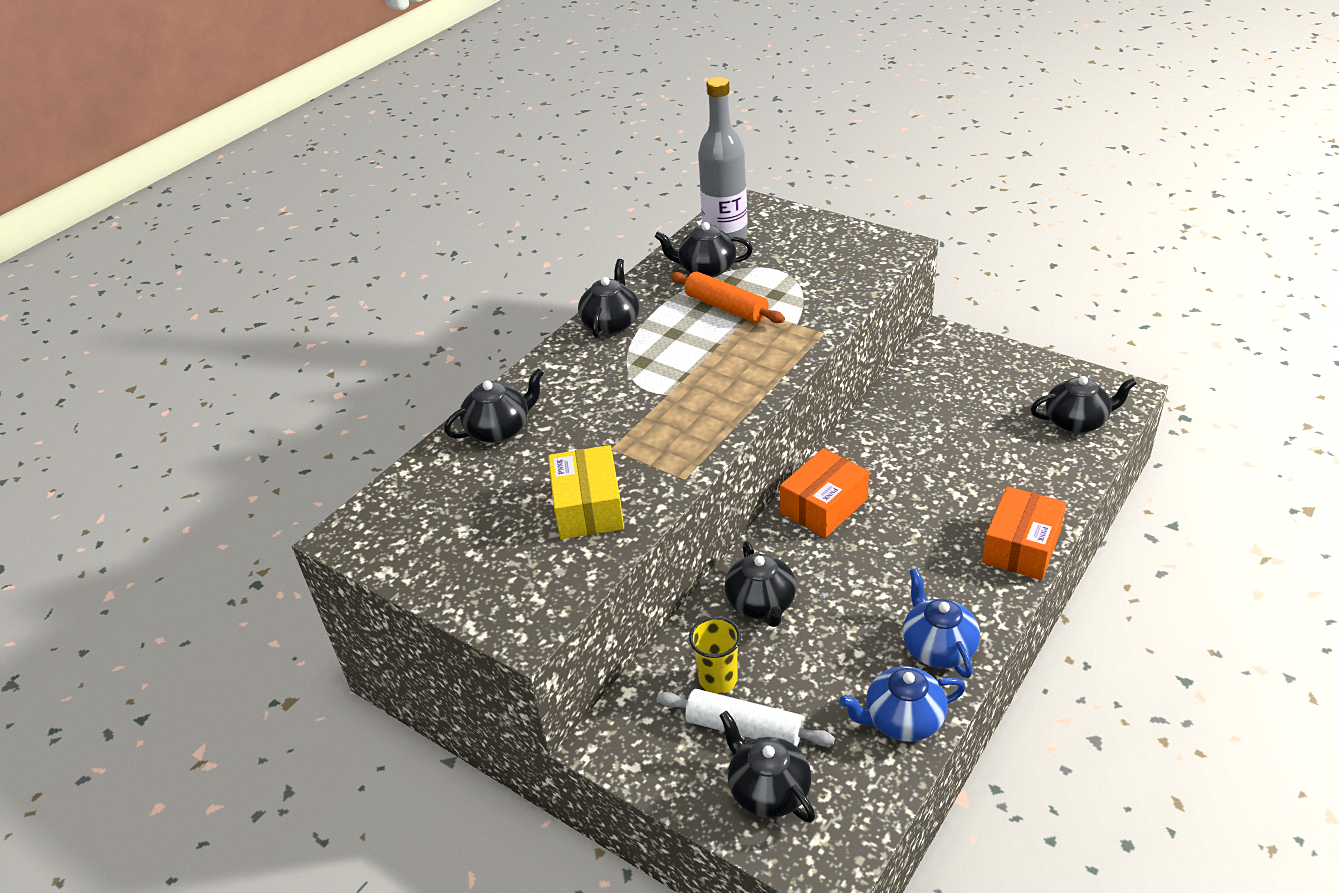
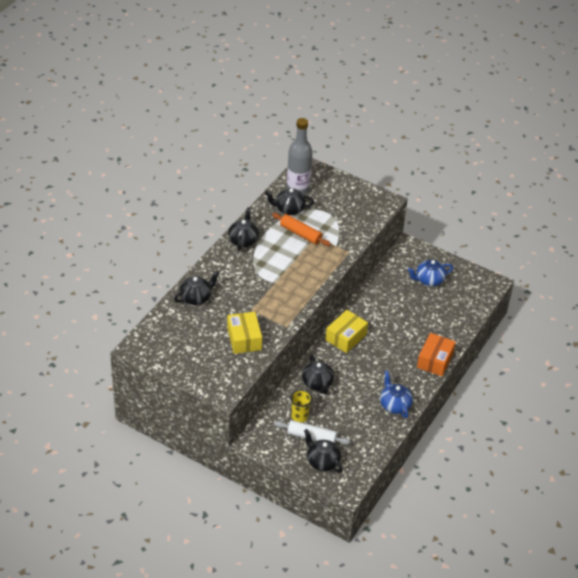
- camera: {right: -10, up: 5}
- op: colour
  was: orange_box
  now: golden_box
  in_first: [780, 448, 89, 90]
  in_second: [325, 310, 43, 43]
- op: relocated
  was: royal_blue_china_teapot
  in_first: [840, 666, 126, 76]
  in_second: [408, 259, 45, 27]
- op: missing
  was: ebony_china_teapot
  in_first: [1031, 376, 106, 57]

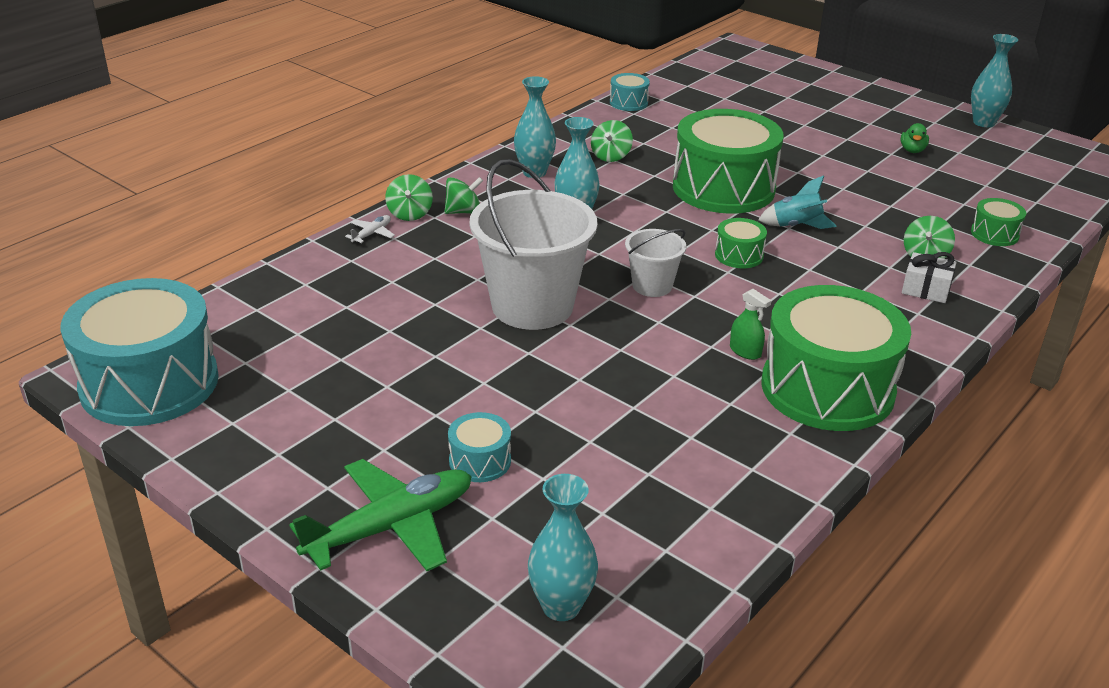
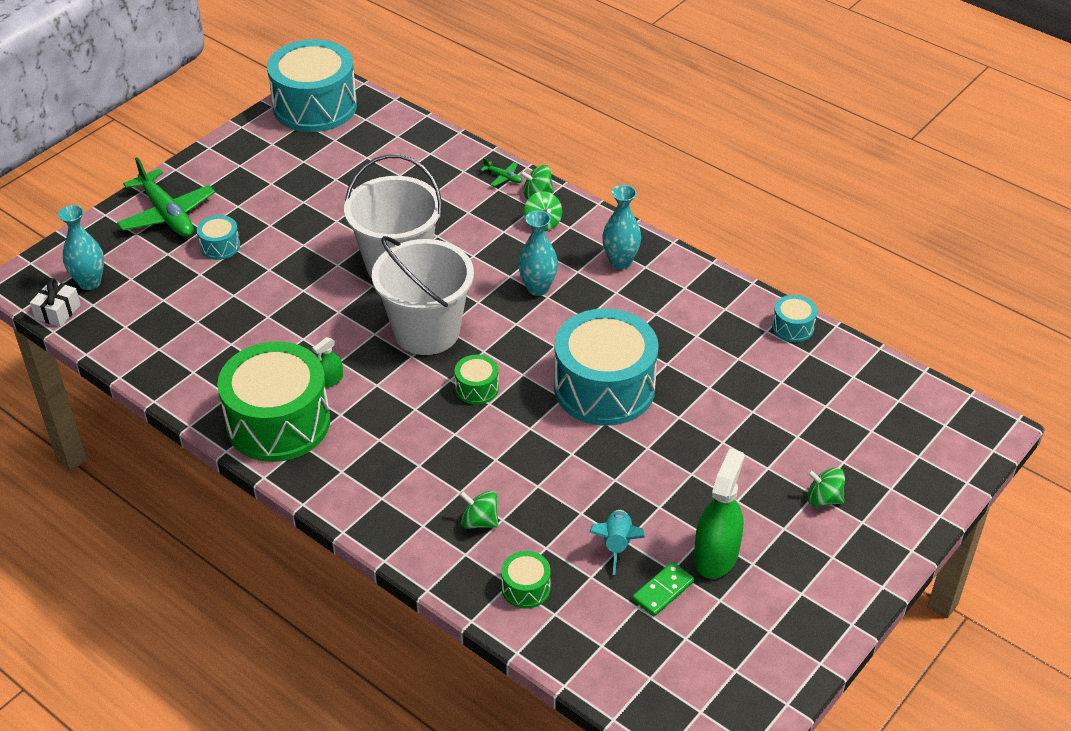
- camera: {right: 90, up: 10}
- op: colour
  was: white_plane
  now: leaf-green_plane
  in_first: [345, 215, 50, 28]
  in_second: [480, 158, 42, 29]
- op: relocated
  was: leaf-green_toy_top
  in_first: [591, 120, 42, 42]
  in_second: [807, 468, 38, 39]
- op: size
  was: white_bucket
  in_first: [625, 229, 61, 68]
  in_second: [372, 236, 102, 119]
  ratio: 1.98
- op: colour
  was: leaf-green_snare_drum
  now: aqua_snare_drum
  in_first: [673, 109, 111, 105]
  in_second: [554, 308, 105, 118]
- op: relocated
  was: aqua_spaceship
  in_first: [758, 175, 79, 54]
  in_second: [589, 510, 56, 65]
- op: exchanged
  was: leaf-green_duck
  now: leaf-green_spray_bottle
  in_first: [901, 123, 28, 30]
  in_second: [694, 449, 50, 130]
- op: relocated
  was: white_wrapped_gift
  in_first: [902, 252, 55, 51]
  in_second: [30, 278, 51, 49]
- op: missing
  was: aqua_flower_vase
  in_first: [971, 34, 47, 93]
- op: appeared
  now: leaf-green_domino_tile
  in_second: [632, 562, 62, 54]

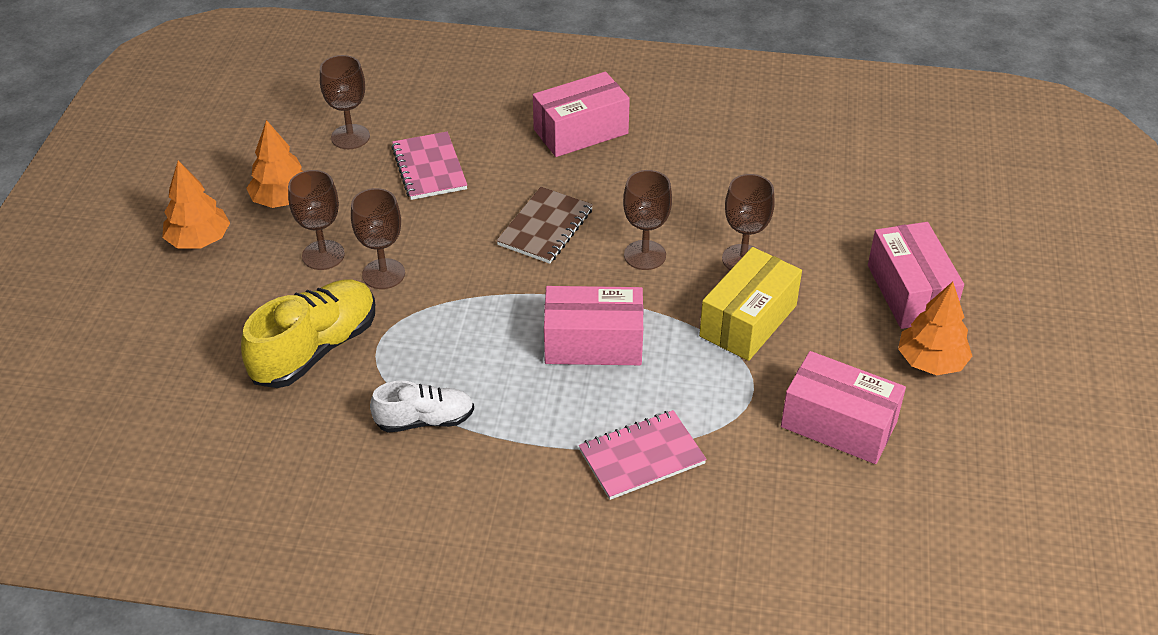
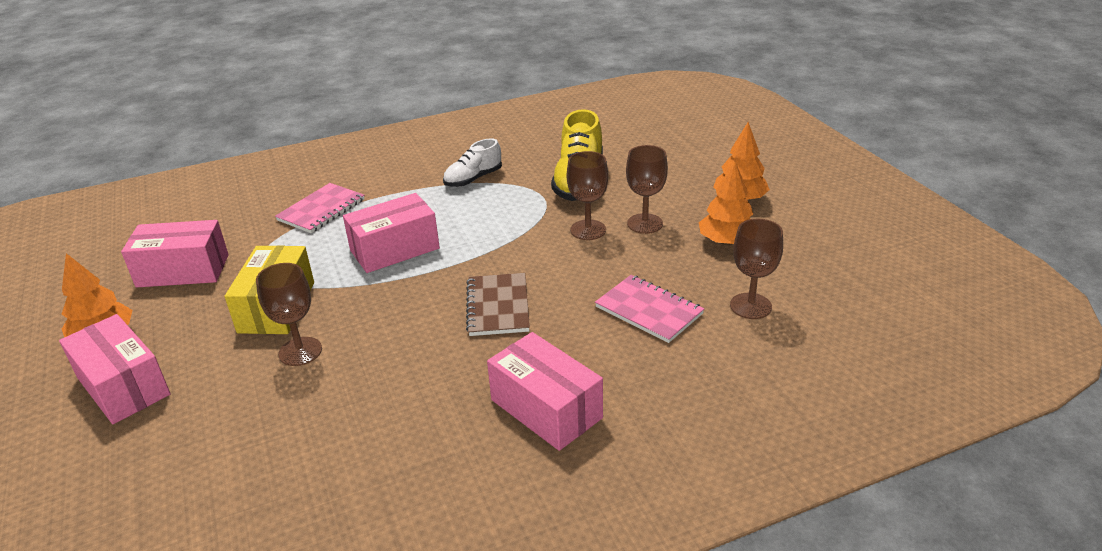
- camera: {right: 150, up: -10}
- op: spun
  was: rose-pink_box
  in_first: [533, 72, 97, 85]
  in_second: [487, 332, 116, 119]
  clockwise: -75
- op: missing
  was: russet_goblet
  in_first: [623, 170, 49, 100]

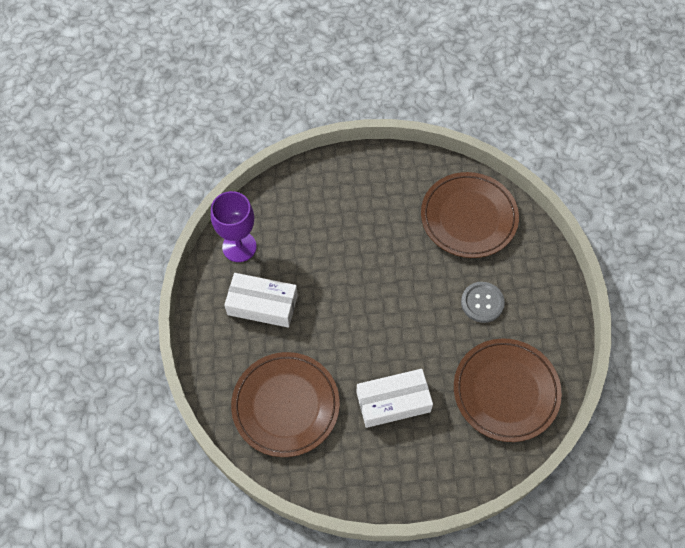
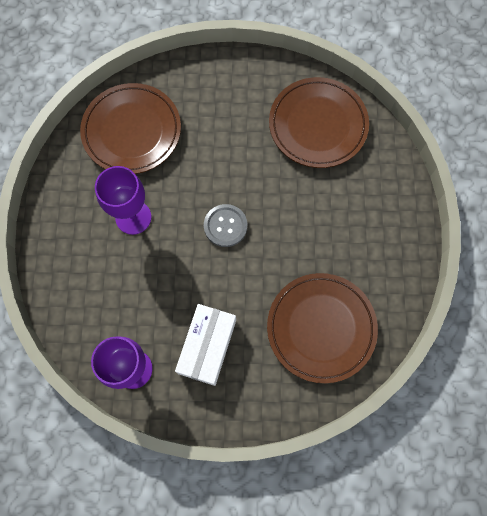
- camera: {right: -85, up: 10}
- op: missing
  was: white_box
  in_first: [356, 369, 77, 59]
- op: relocated
  was: grey_button
  in_first: [461, 282, 44, 41]
  in_second: [204, 204, 43, 43]
- op: appeared
  now: royal_purple_goblet
  in_second: [95, 166, 56, 69]

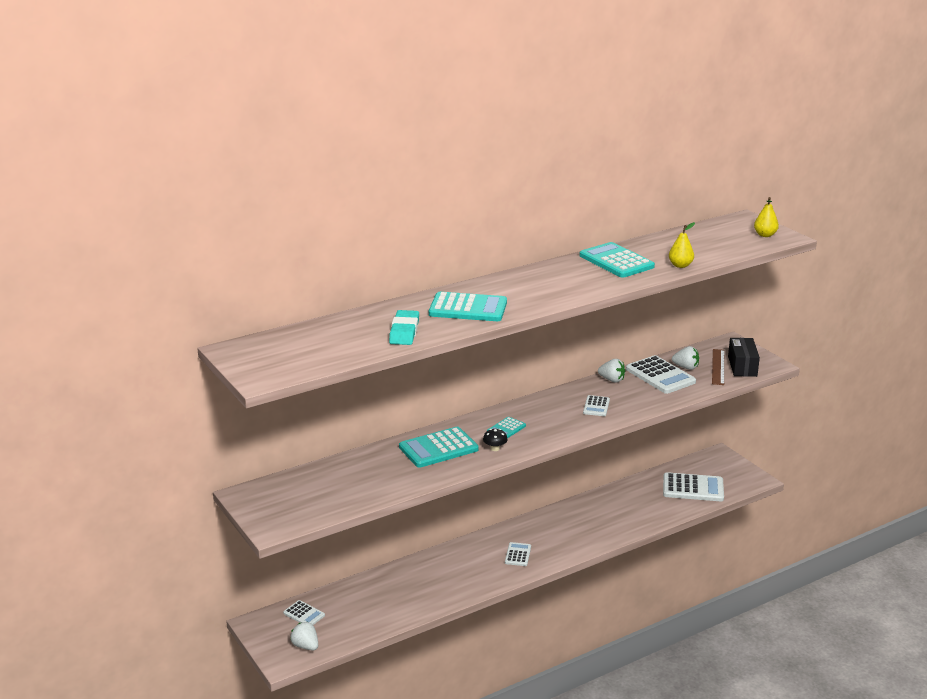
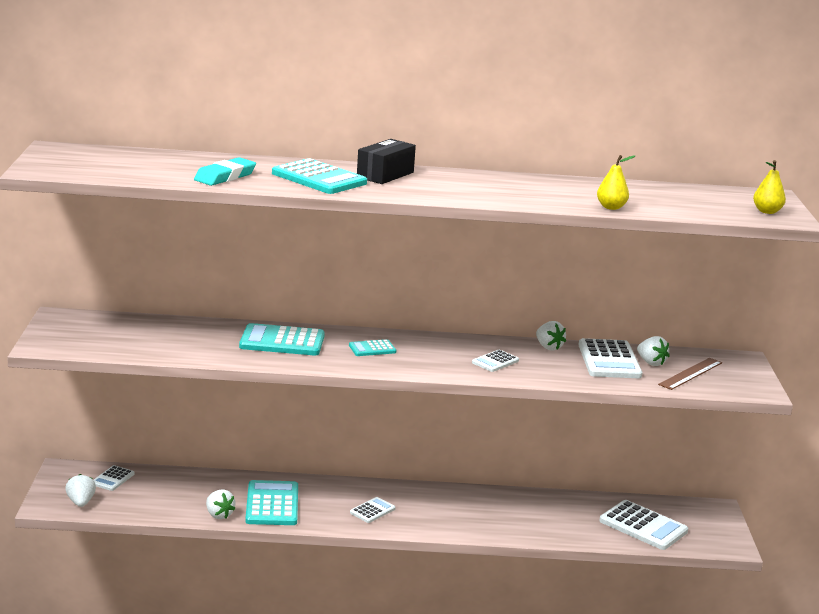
- camera: {right: 30, up: -5}
- op: spun
  was: white_adding_machine
  in_first: [283, 600, 42, 25]
  in_second: [93, 465, 42, 26]
  clockwise: 45
- op: missing
  was: ebony_fungus
  in_first: [483, 429, 25, 22]
- op: relocated
  was: aqua_adding_machine
  in_first: [580, 242, 75, 36]
  in_second: [245, 480, 53, 45]
- op: relocated
  was: ebony_box
  in_first: [728, 338, 32, 39]
  in_second: [357, 139, 59, 45]
- op: appeared
  now: white_toy_strawberry
  in_second: [206, 489, 29, 30]

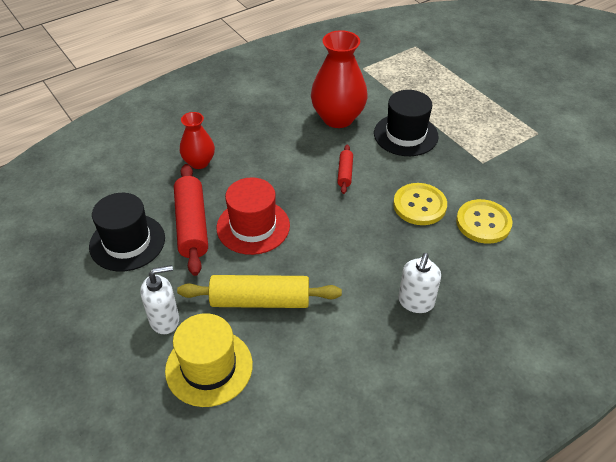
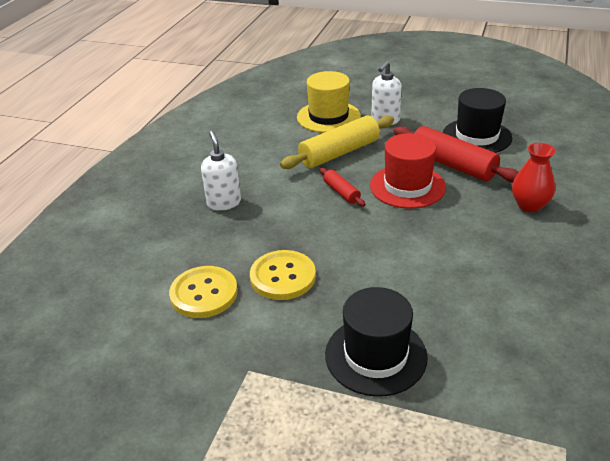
- camera: {right: 145, up: -10}
- op: missing
  was: crimson_flower_vase
  in_first: [311, 30, 57, 98]
- op: relocated
  was: crimson_dough_roller
  in_first: [337, 145, 16, 49]
  in_second: [320, 168, 45, 39]

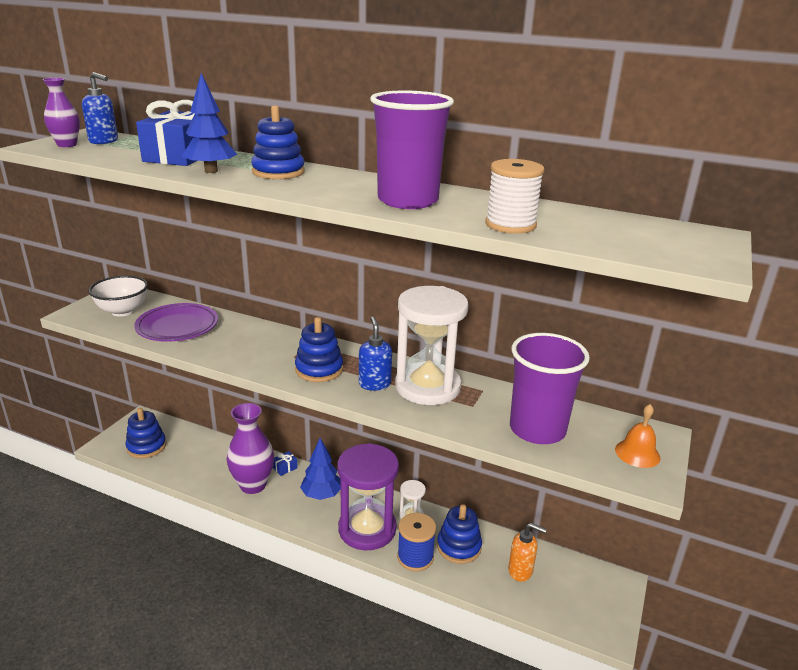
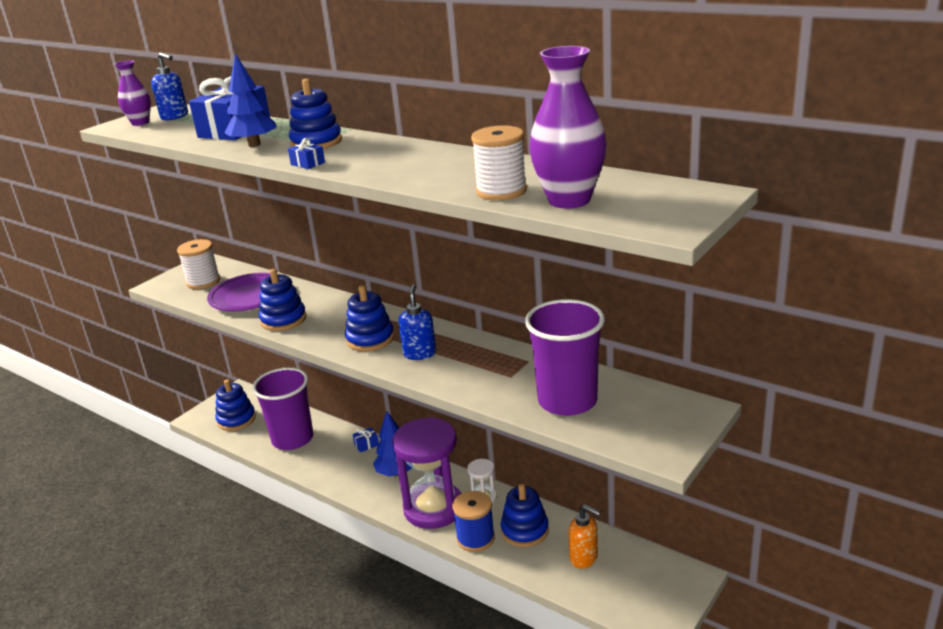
- camera: {right: 15, up: 0}
- op: exchanged
  was: white_serving_bowl
  now: white_reel_of_thread
  in_first: [89, 275, 59, 42]
  in_second: [177, 239, 43, 50]
- op: relocated
  was: royal_purple_flower_vase
  in_first: [227, 403, 47, 91]
  in_second: [529, 46, 78, 163]
- op: relocated
  was: royal_purple_cup
  in_first: [370, 91, 84, 118]
  in_second: [252, 367, 61, 83]
- op: missing
  was: white_hourglass
  in_first: [395, 286, 74, 119]
- op: missing
  was: orange_school_bell
  in_first: [615, 404, 45, 64]
- op: appeared
  now: royal_blue_stacking_rings
  in_second: [259, 269, 47, 62]
- op: appeared
  now: royal_blue_wrapped_gift
  in_second: [288, 138, 37, 31]

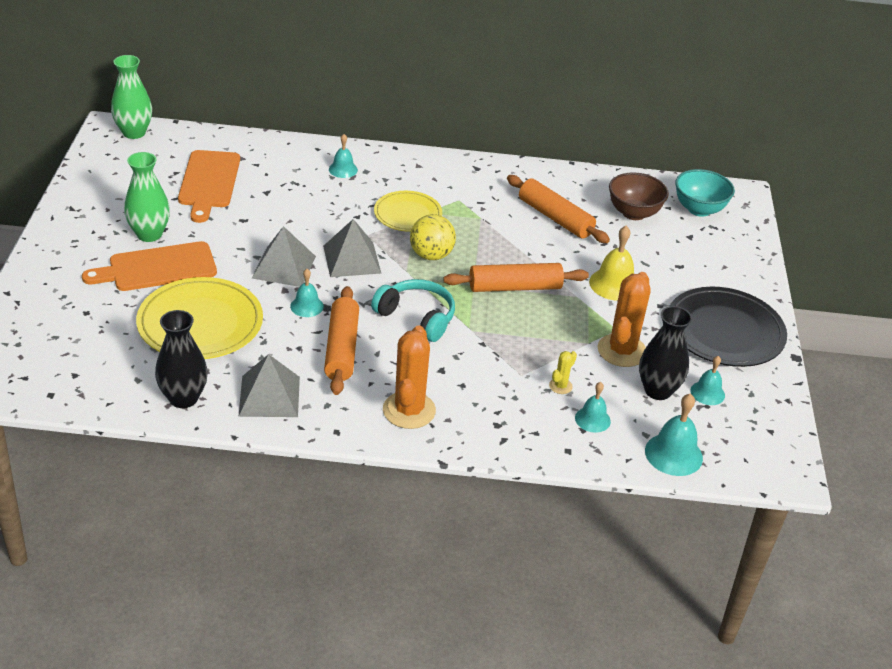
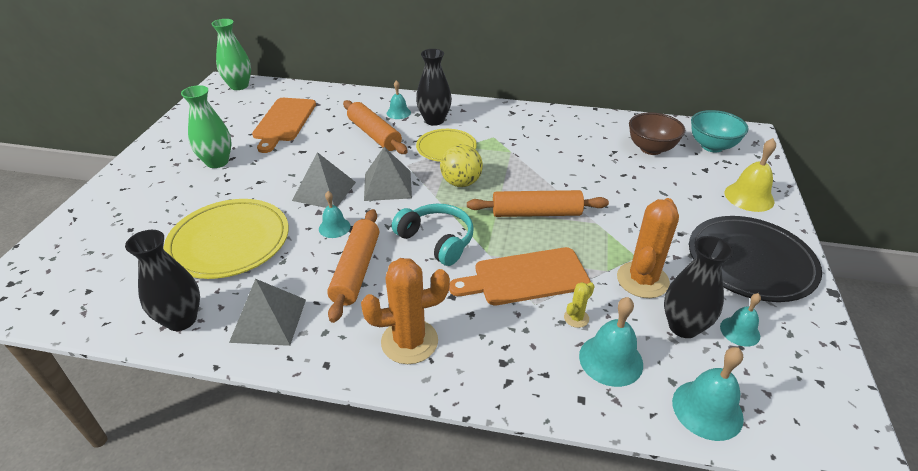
- camera: {right: 10, up: 0}
- op: relocated
  was: orange_bread_board
  in_first: [82, 241, 135, 50]
  in_second: [449, 247, 142, 58]
- op: spun
  was: orange_cactus
  in_first: [383, 325, 53, 104]
  in_second: [361, 258, 89, 106]
  clockwise: 60
- op: relocated
  was: orange_dough_roller
  in_first: [507, 175, 103, 68]
  in_second: [343, 100, 65, 54]
- op: size
  was: aqua_school_bell
  in_first: [575, 382, 36, 51]
  in_second: [579, 297, 64, 90]
  ratio: 1.59
- op: relocated
  was: golden_school_bell
  in_first: [589, 226, 45, 75]
  in_second: [724, 138, 52, 74]
- op: appeared
  now: ebony_flower_vase
  in_second: [416, 49, 36, 77]

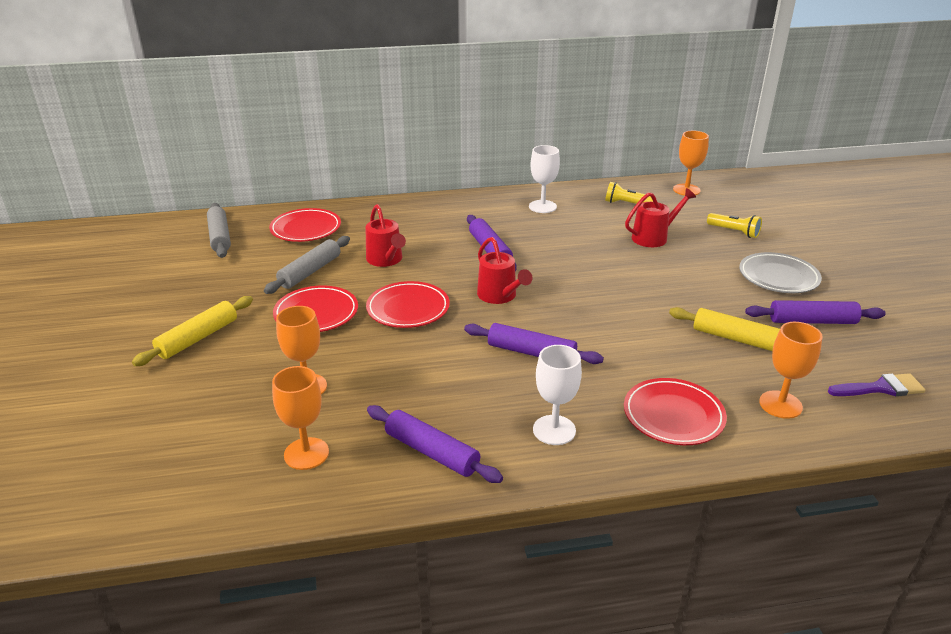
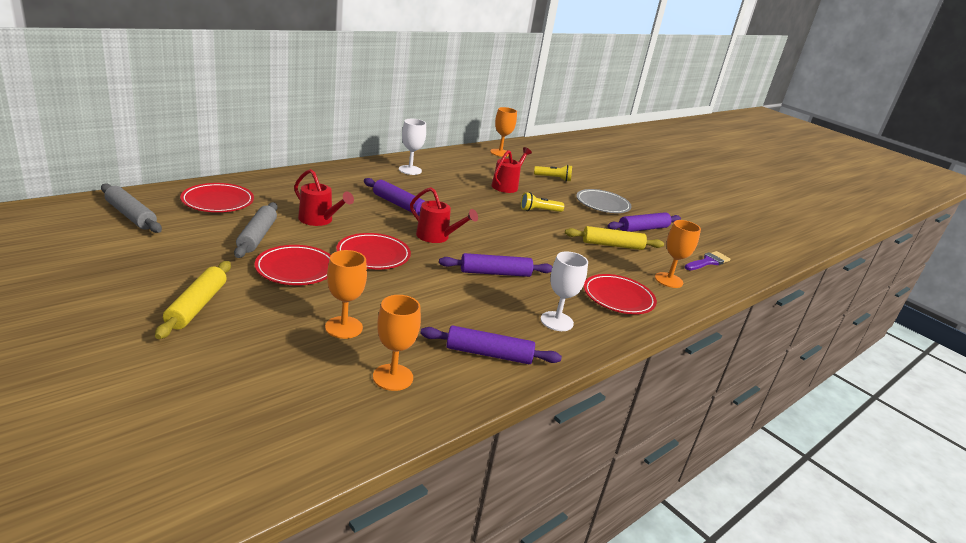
- camera: {right: -35, up: -5}
- op: relocated
  was: golden_flashlight
  in_first: [605, 182, 48, 22]
  in_second: [521, 192, 43, 20]

